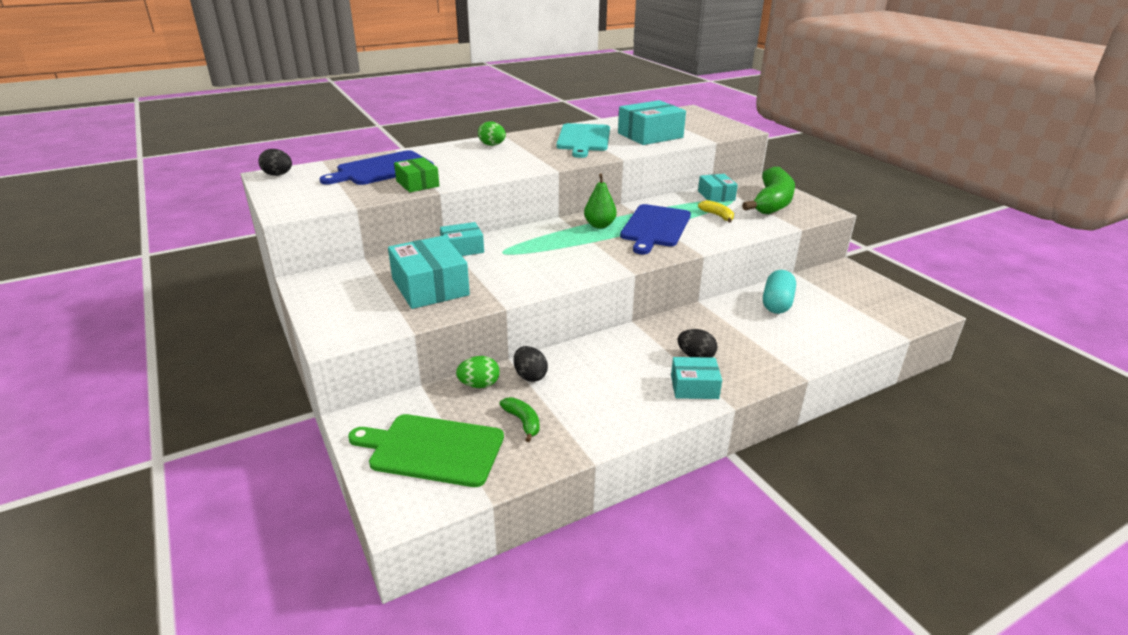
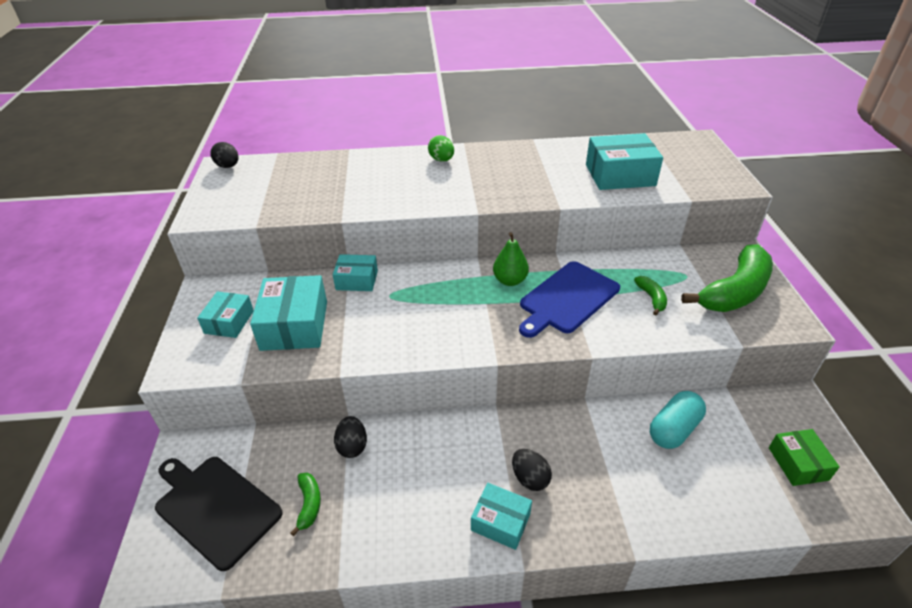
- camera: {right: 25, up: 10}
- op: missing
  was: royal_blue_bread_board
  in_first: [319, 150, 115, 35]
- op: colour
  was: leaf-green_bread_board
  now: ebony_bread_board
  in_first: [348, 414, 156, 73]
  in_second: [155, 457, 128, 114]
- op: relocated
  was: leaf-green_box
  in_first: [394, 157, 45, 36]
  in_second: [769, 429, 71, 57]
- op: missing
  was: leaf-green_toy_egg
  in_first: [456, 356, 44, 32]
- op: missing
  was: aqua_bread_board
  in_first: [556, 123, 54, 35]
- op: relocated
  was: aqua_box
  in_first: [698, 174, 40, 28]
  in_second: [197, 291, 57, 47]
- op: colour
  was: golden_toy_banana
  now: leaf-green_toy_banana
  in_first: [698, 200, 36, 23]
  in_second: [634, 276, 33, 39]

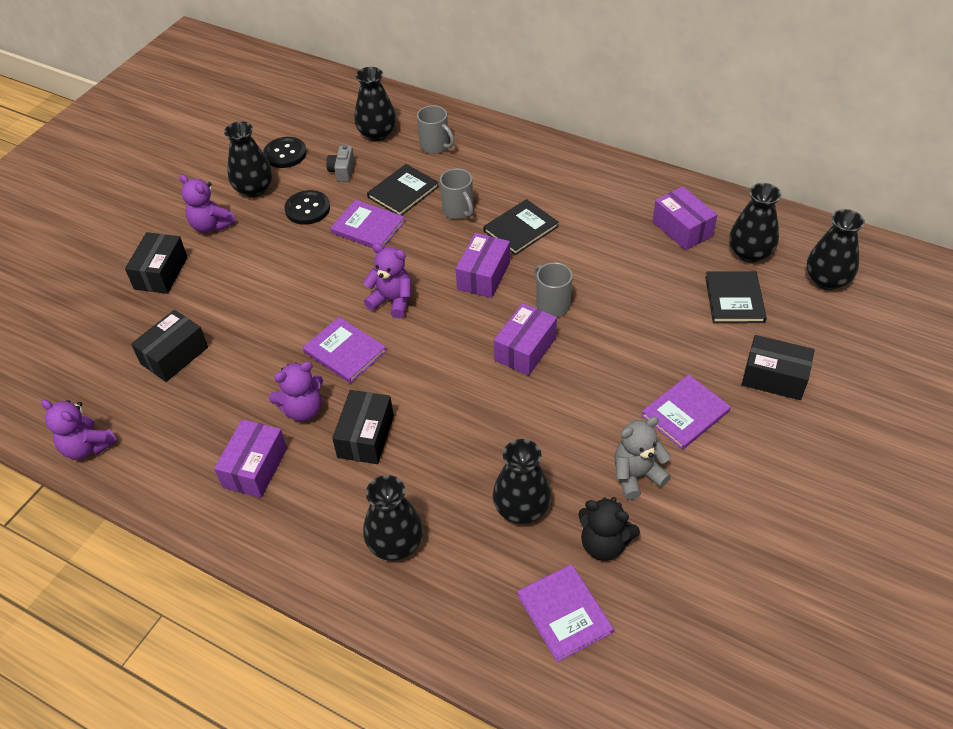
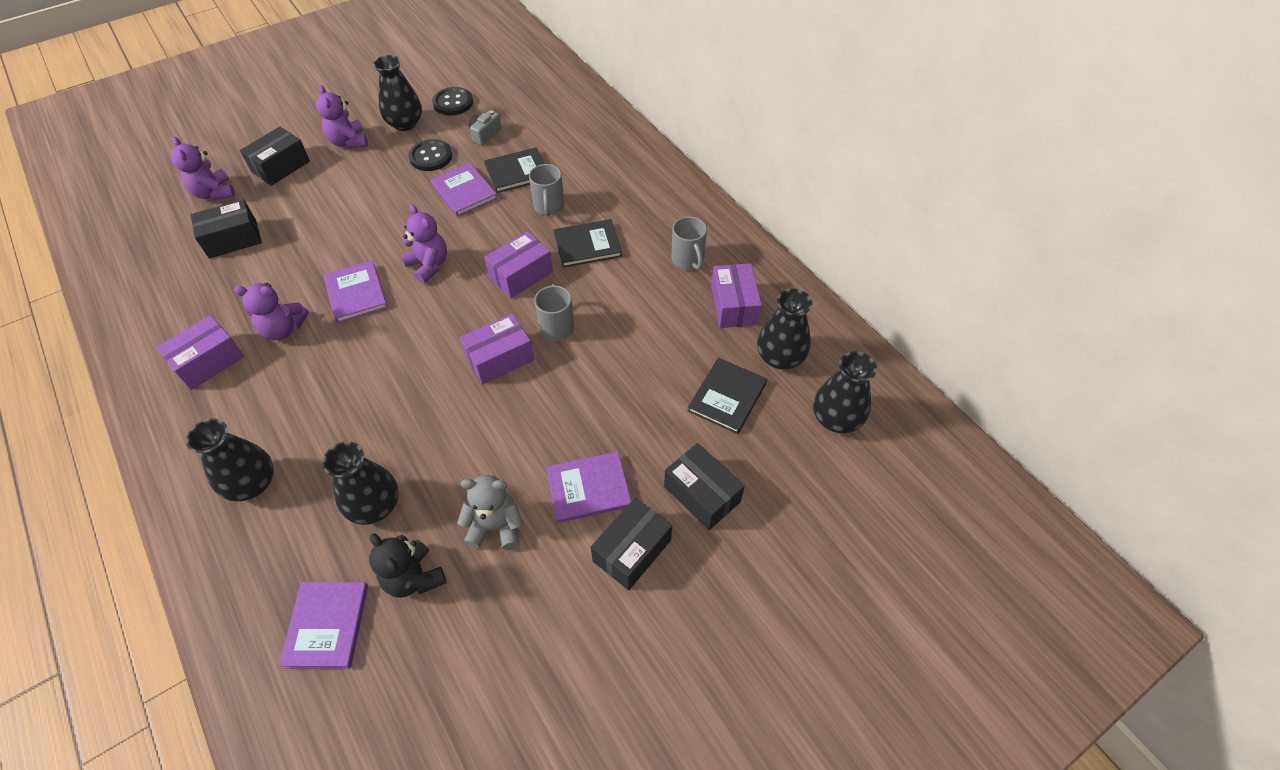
- camera: {right: 25, up: 5}
- op: relocated
  was: royal_purple_teddy_bear
  in_first: [41, 399, 76, 61]
  in_second: [171, 137, 64, 63]
- op: relocated
  was: ebony_box
  in_first: [332, 390, 62, 74]
  in_second: [591, 497, 81, 93]
- op: missing
  was: ebony_flower_vase
  in_first: [354, 67, 42, 74]
- op: relocated
  was: grey_coffee_mug
  in_first: [417, 105, 38, 49]
  in_second: [671, 216, 36, 54]

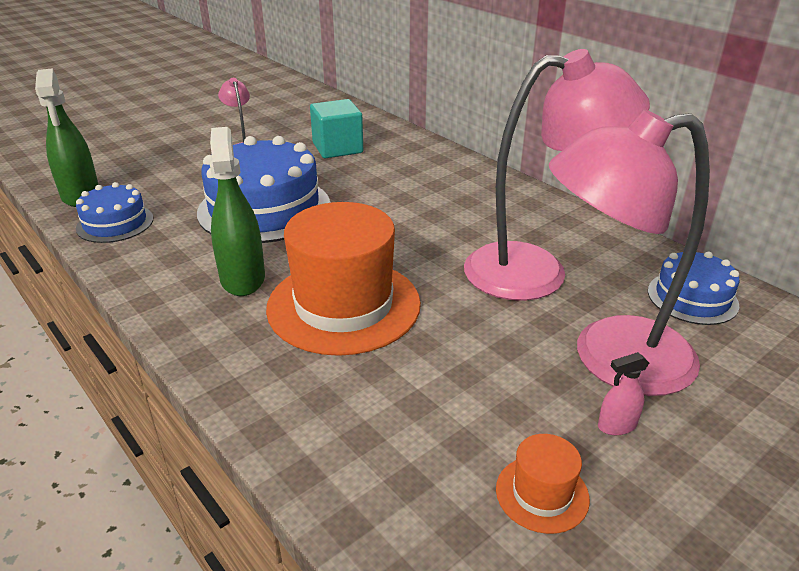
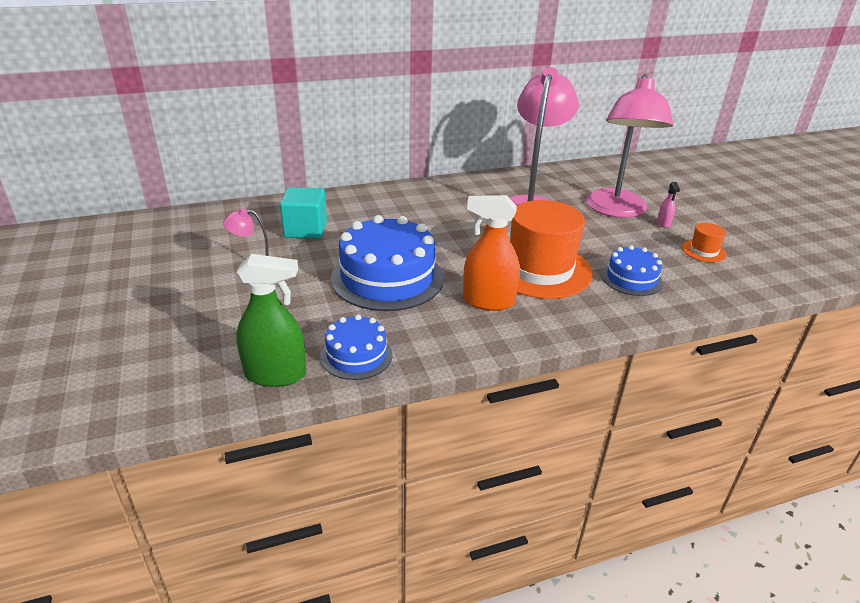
- camera: {right: -70, up: 0}
- op: colour
  was: leaf-green_spray_bottle
  now: orange_spray_bottle
  in_first: [210, 127, 55, 169]
  in_second: [463, 195, 57, 116]
- op: relocated
  was: royal_blue_gateau
  in_first: [648, 252, 92, 73]
  in_second: [601, 245, 62, 51]

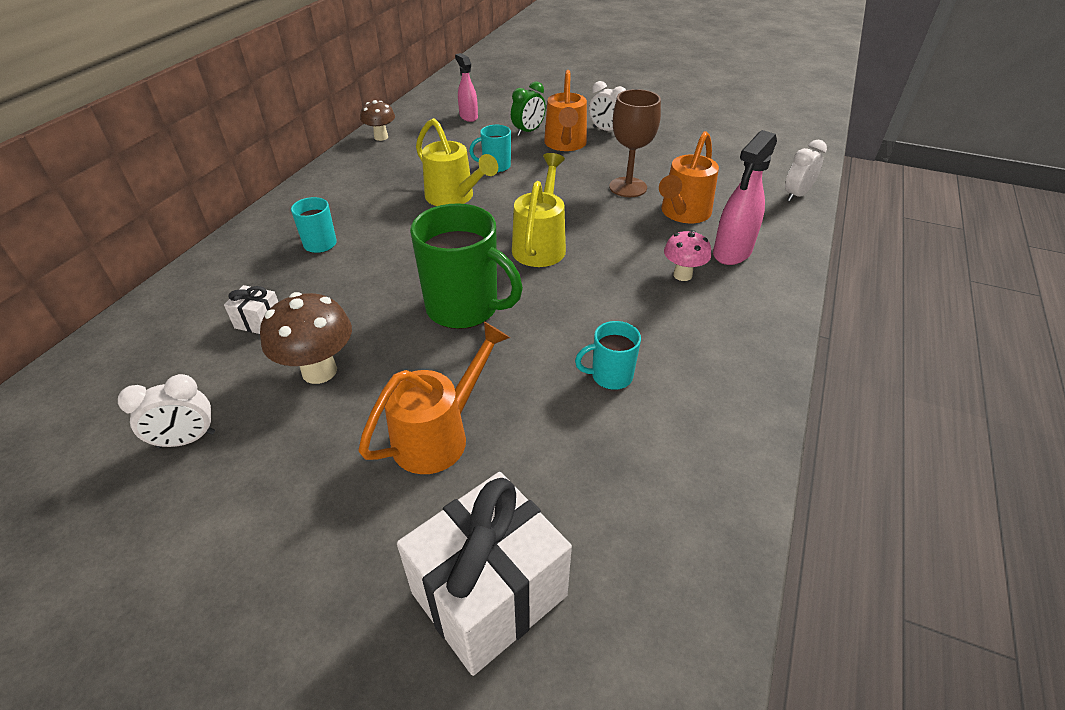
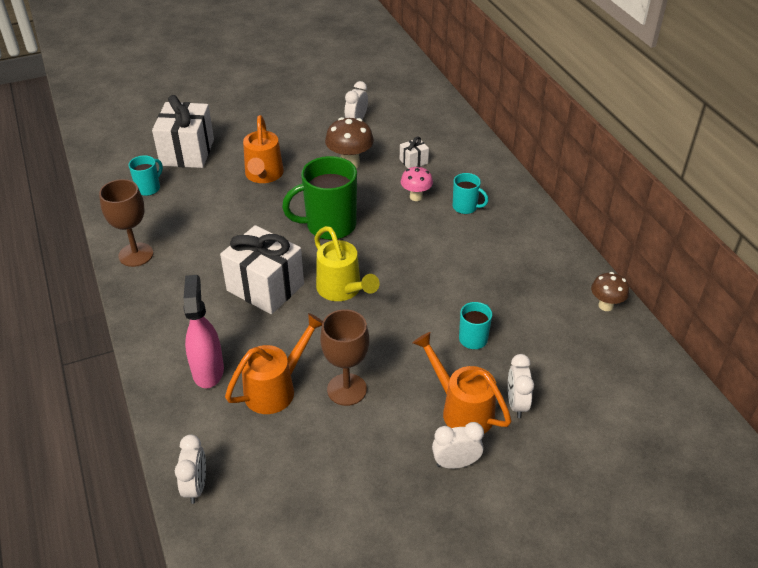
- camera: {right: 135, up: 0}
- op: missing
  was: golden_watering_pot
  in_first: [416, 118, 82, 88]
- op: missing
  was: rose-pink_spray_bottle
  in_first: [455, 53, 23, 69]
- op: colour
  was: leaf-green_clock
  now: white_clock
  in_first: [511, 81, 35, 55]
  in_second: [508, 354, 26, 64]
- op: relocated
  was: aqua_coffee_mug
  in_first: [575, 321, 66, 69]
  in_second: [129, 155, 34, 41]
- op: spun
  was: orange_watering_pot
  in_first: [659, 131, 60, 92]
  in_second: [225, 313, 98, 101]
  clockwise: 60
- op: relocated
  was: rose-pink_fungus
  in_first: [664, 230, 47, 51]
  in_second: [401, 166, 32, 35]
- op: appeared
  now: russet_goblet
  in_second: [99, 179, 54, 88]
- op: appeared
  now: white_wrapped_gift
  in_second: [220, 225, 84, 89]

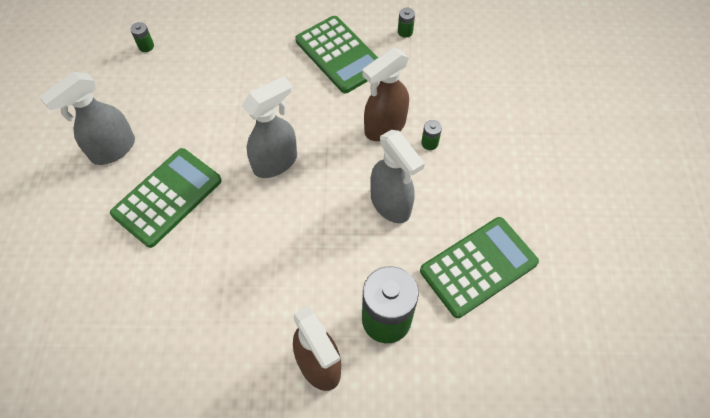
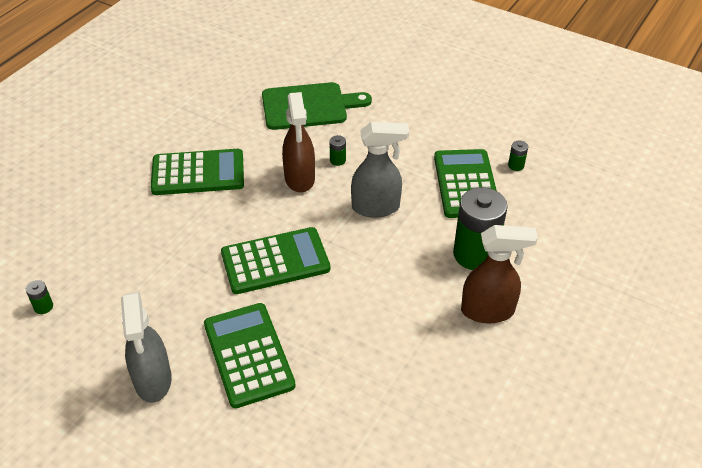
- camera: {right: -60, up: -15}
- op: exchanged
  was: grey_spray_bottle
  now: leaf-green_adding_machine
  in_first: [242, 76, 55, 102]
  in_second: [221, 227, 109, 67]
- op: relocated
  was: leaf-green_power_cell
  in_first: [398, 8, 17, 30]
  in_second: [508, 141, 20, 30]
- op: appeared
  now: leaf-green_bread_board
  in_second: [262, 82, 110, 48]

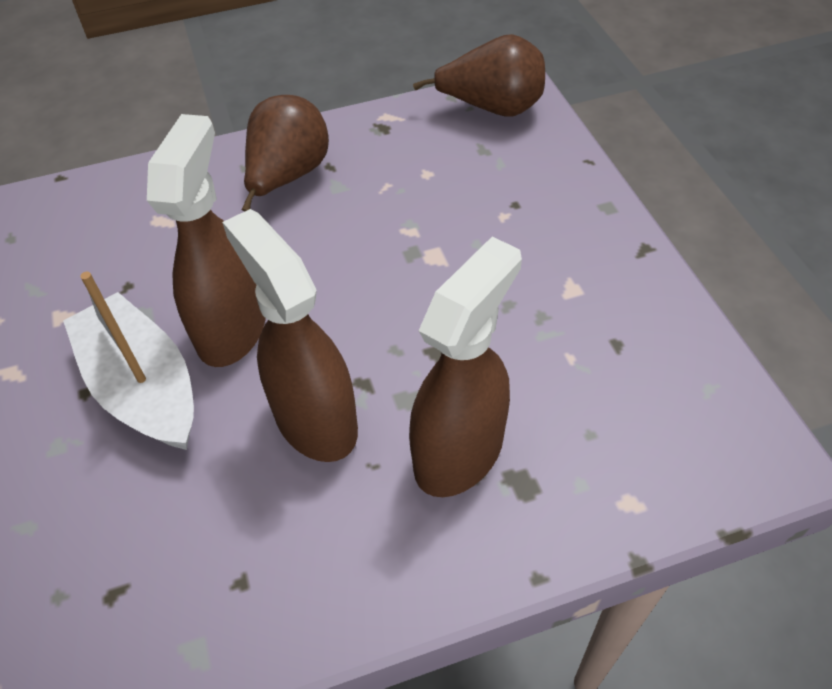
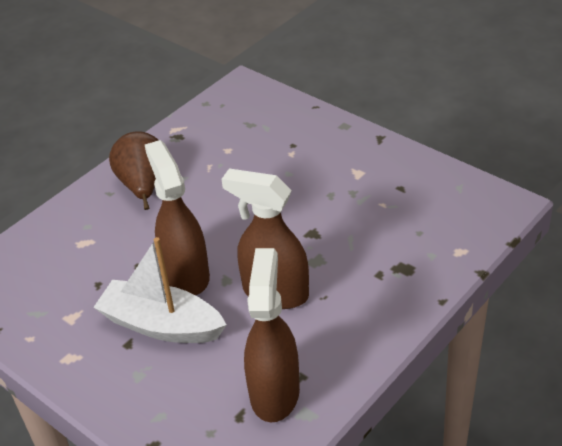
- camera: {right: -30, up: -10}
- op: relocated
  was: russet_spray_bottle
  in_first: [409, 237, 113, 260]
  in_second: [244, 248, 56, 175]
- op: missing
  was: russet_pear
  in_first: [413, 34, 132, 83]

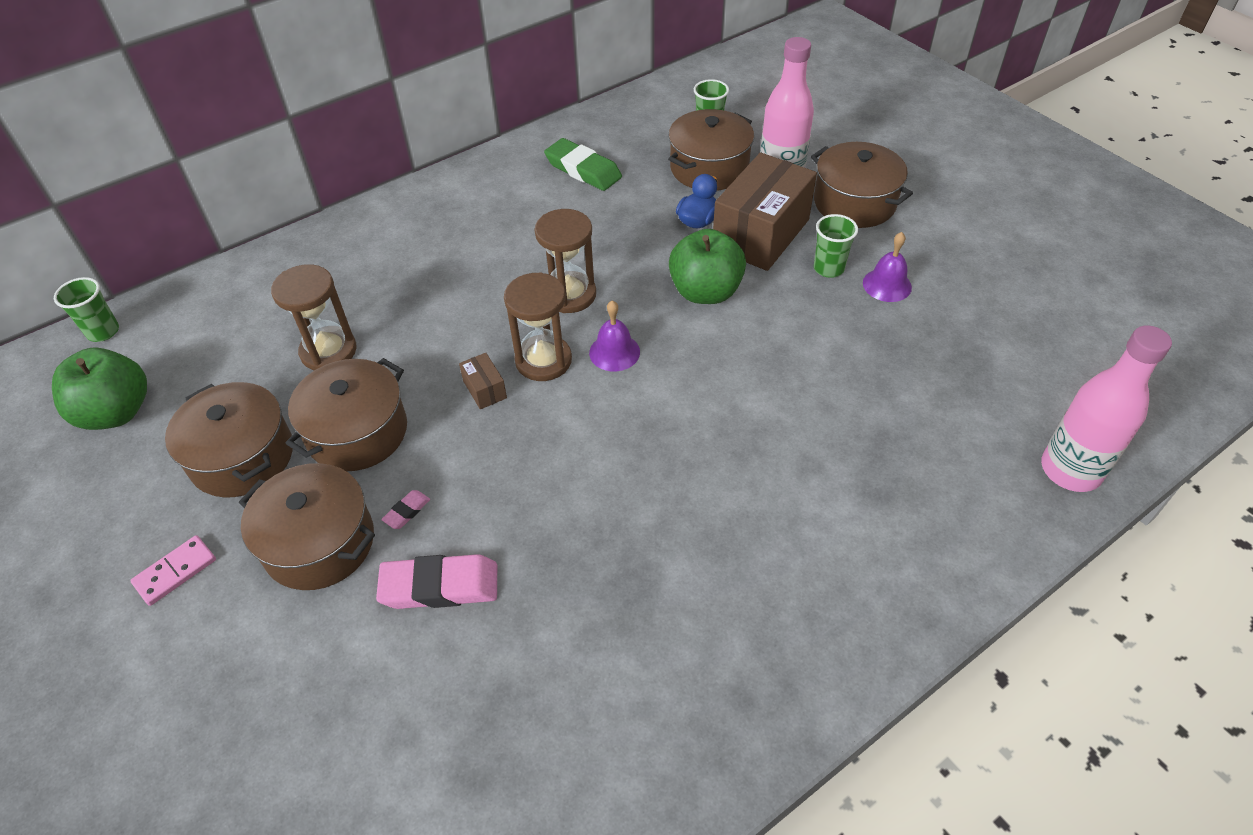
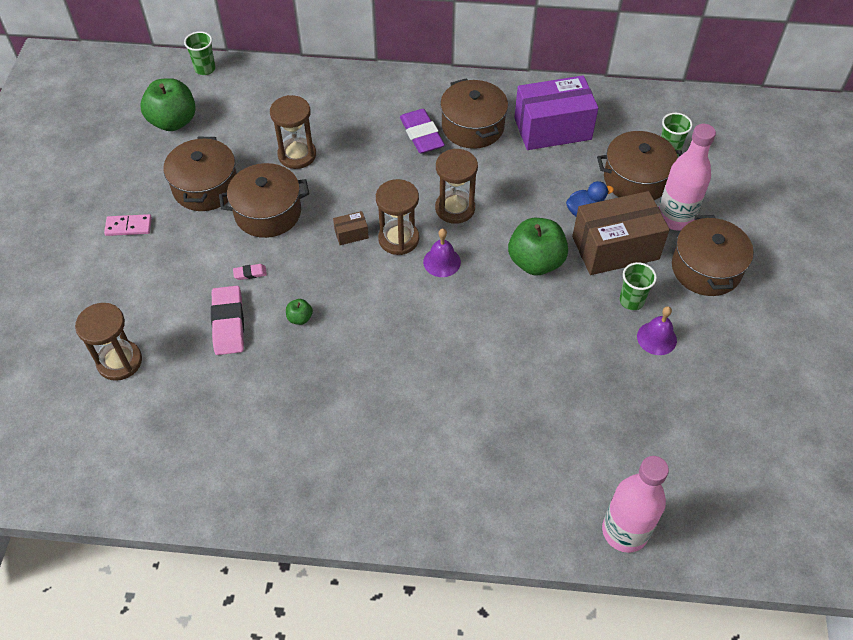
- camera: {right: 40, up: 5}
- op: relocated
  was: russet_stockpot
  in_first: [239, 463, 136, 127]
  in_second: [440, 79, 68, 70]
- op: spun
  was: rose-pink_pencil_eraser
  in_first: [376, 554, 121, 55]
  in_second: [211, 286, 33, 69]
  clockwise: 45
- op: spun
  was: russet_box
  in_first: [459, 353, 48, 56]
  in_second: [333, 211, 36, 34]
  clockwise: 60
- op: exchanged
  was: leaf-green_pencil_eraser
  now: royal_purple_box
  in_first: [544, 138, 78, 53]
  in_second: [514, 76, 84, 74]
- op: appeared
  now: russet_hourglass
  in_second: [75, 303, 67, 78]
- op: appeared
  now: leaf-green_toy_apple
  in_second: [286, 299, 27, 26]
- op: appeared
  now: royal_purple_pencil_eraser
  in_second: [400, 109, 45, 44]

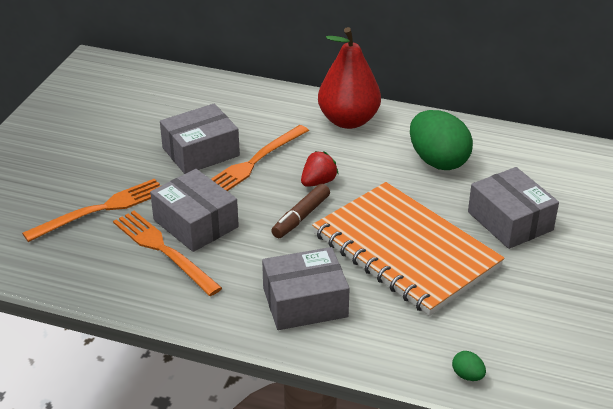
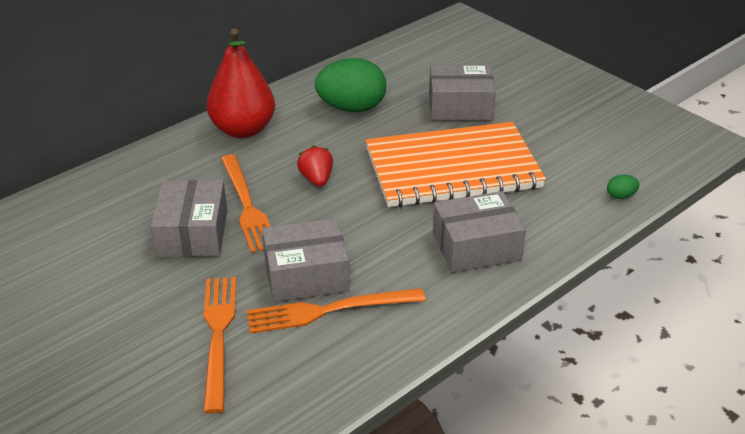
- camera: {right: -60, up: 0}
- op: spun
  was: grey_box
  in_first: [262, 247, 88, 83]
  in_second: [433, 191, 93, 82]
  clockwise: 60
- op: missing
  was: russet_marker
  in_first: [271, 184, 59, 54]

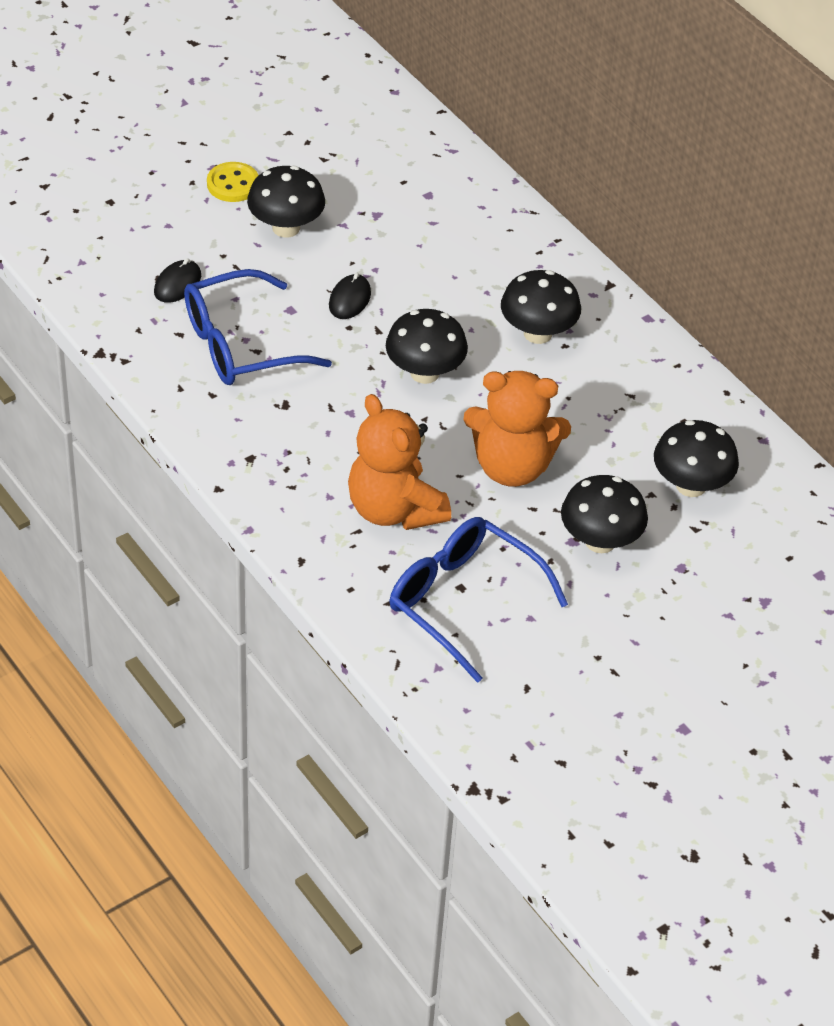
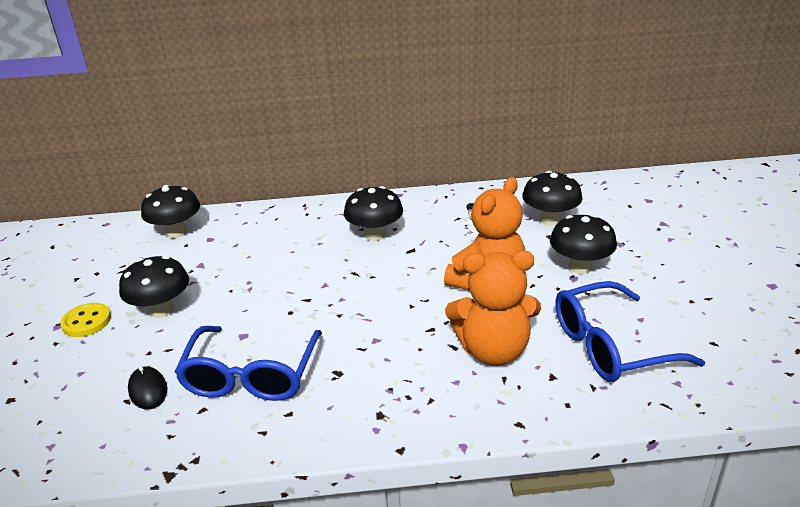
- camera: {right: -55, up: -15}
- op: missing
  was: ebony_mouse
  in_first: [329, 273, 42, 46]
- op: relocated
  was: ebony_fungus
  in_first: [386, 309, 82, 75]
  in_second: [141, 185, 59, 53]

